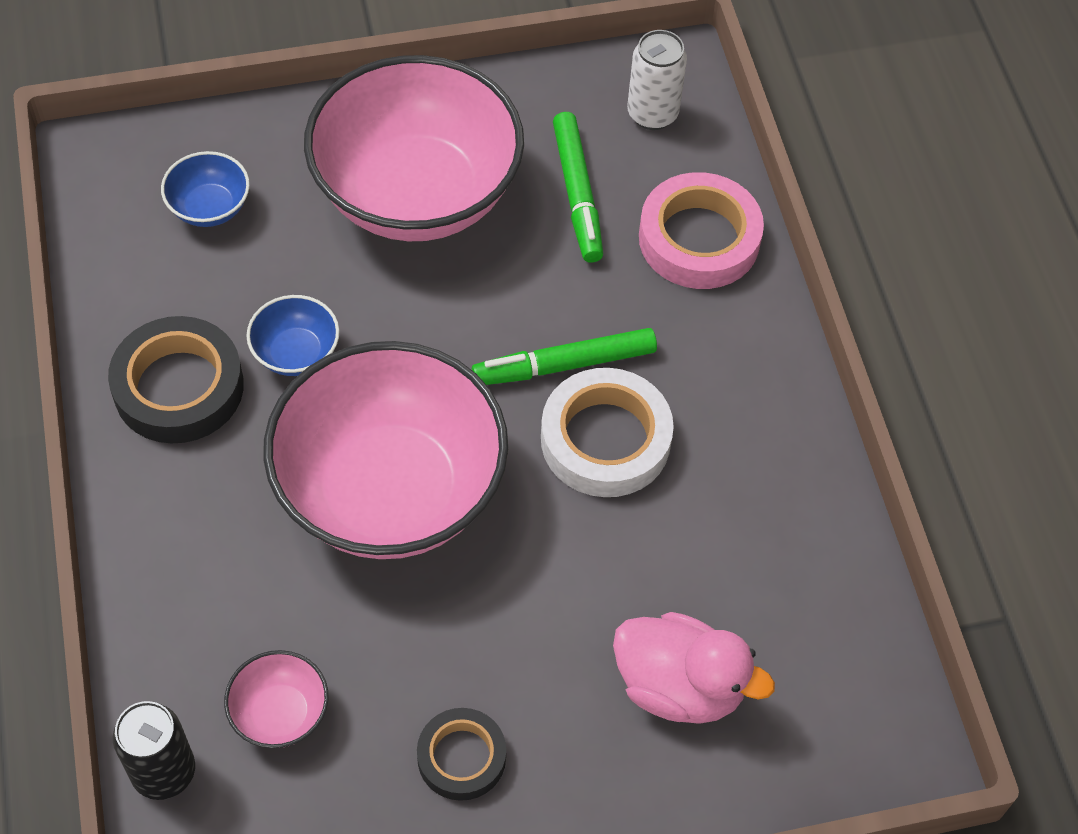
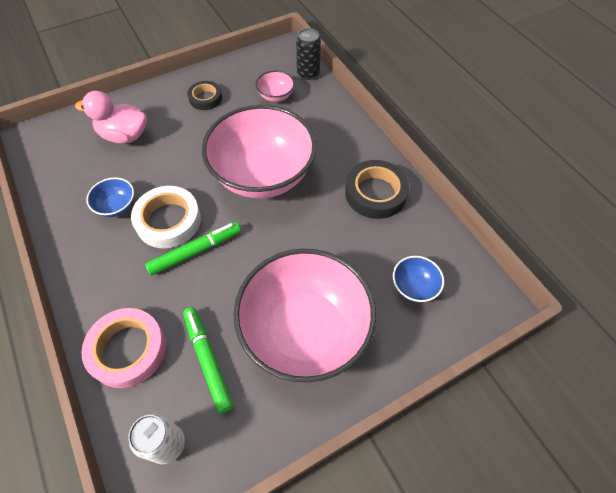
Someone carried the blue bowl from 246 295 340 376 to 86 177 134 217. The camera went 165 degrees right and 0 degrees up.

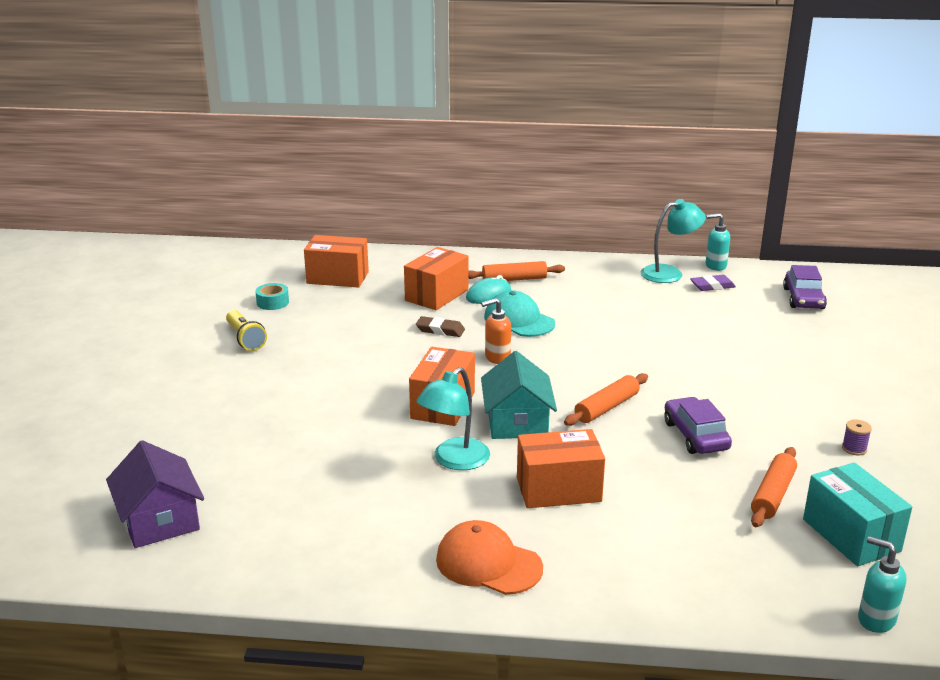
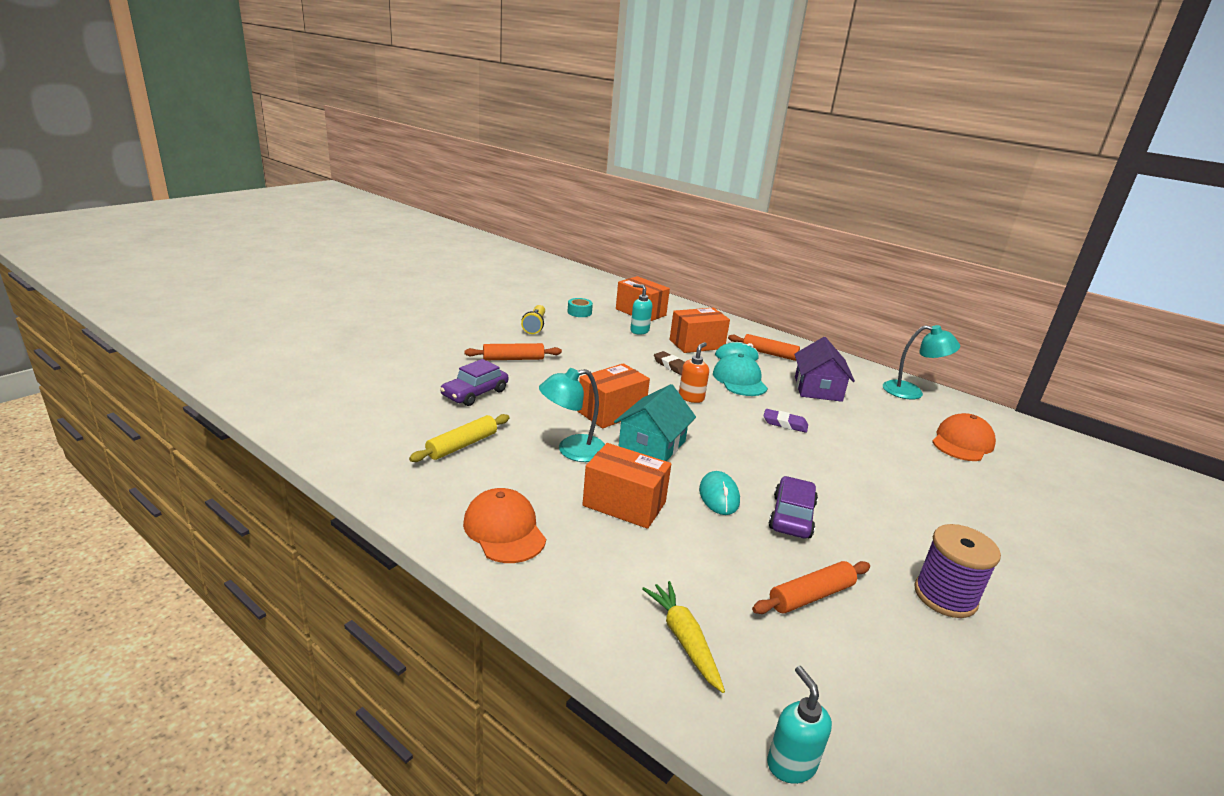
Someone put down the yellow rolling pin at 409 414 509 462. Someone carried the purple car from 783 265 827 309 to 440 359 508 406. Someone carried the orange rolling pin from 564 373 648 426 to 464 343 562 360. Someone carried the turquoise soap dispenser from 706 213 730 271 to 630 284 652 335. Someone put down the yellow carrot at 642 581 725 693. Someone rotated the orange soap dispenser at 481 298 511 364 by 105 degrees clockwise. Someone put down the turquoise mouse at 699 471 740 515. Someone carried the purple eraser from 690 275 736 291 to 764 409 808 433. Someone carried the purple house from 106 440 204 548 to 794 337 855 402. Someone scaled the purple spool at 842 420 872 455 by 2.25. Someone put down the orange cap at 932 413 996 461. Someone took away the turquoise box at 803 462 912 566. The camera went 30 degrees right and 0 degrees up.

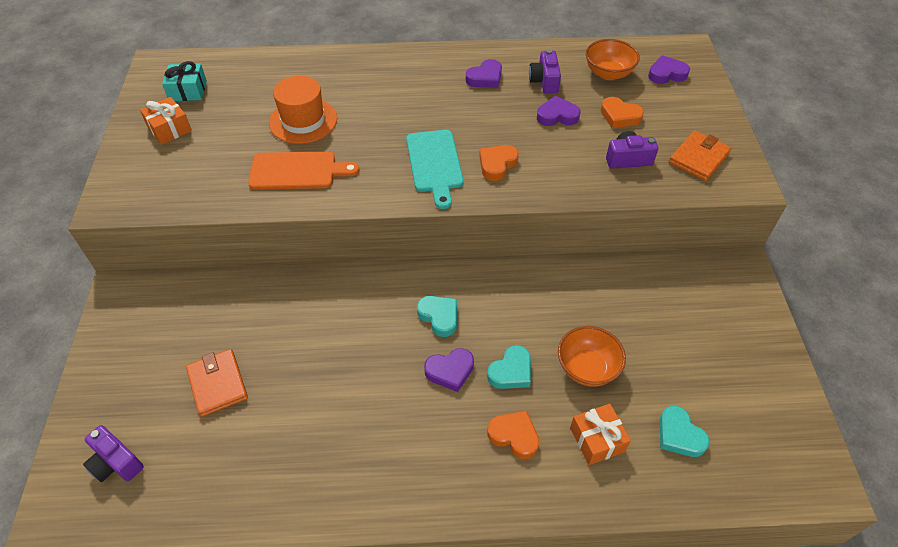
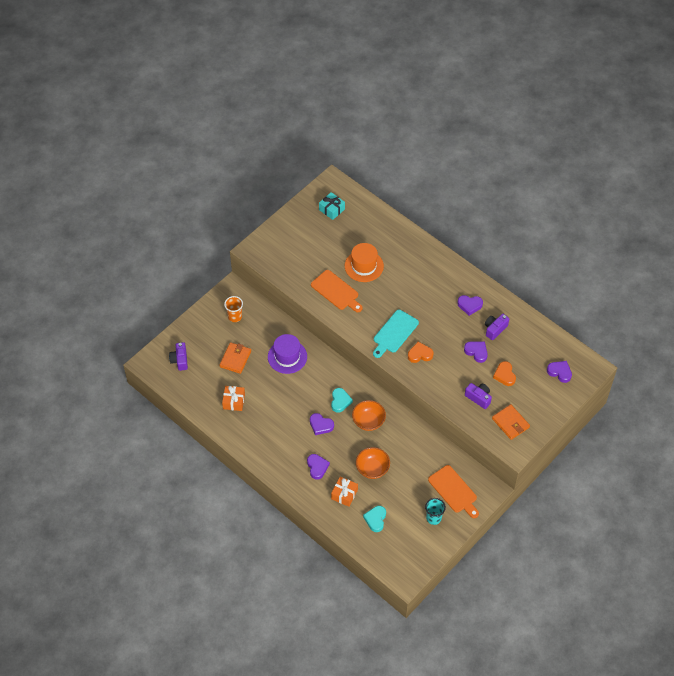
Someone carried the orange gift from 140 97 192 145 to 222 386 245 411. Someone put down the orange cup at 224 296 243 322. Someone put down the purple hat at 268 334 307 374. Someone repainted the orange heart at 487 411 539 459, which became the purple heart at 307 454 330 480. Someone carried the orange bowl from 586 39 640 80 to 352 400 386 431. Someone put down the turquoise cup at 425 498 446 525. Someone put down the orange cutting board at 428 465 479 518. Someone rotated the orange wallet at 669 131 731 181 by 60 degrees clockwise. Someone took away the turquoise heart at 487 345 531 389. The camera went 45 degrees right and 5 degrees up.

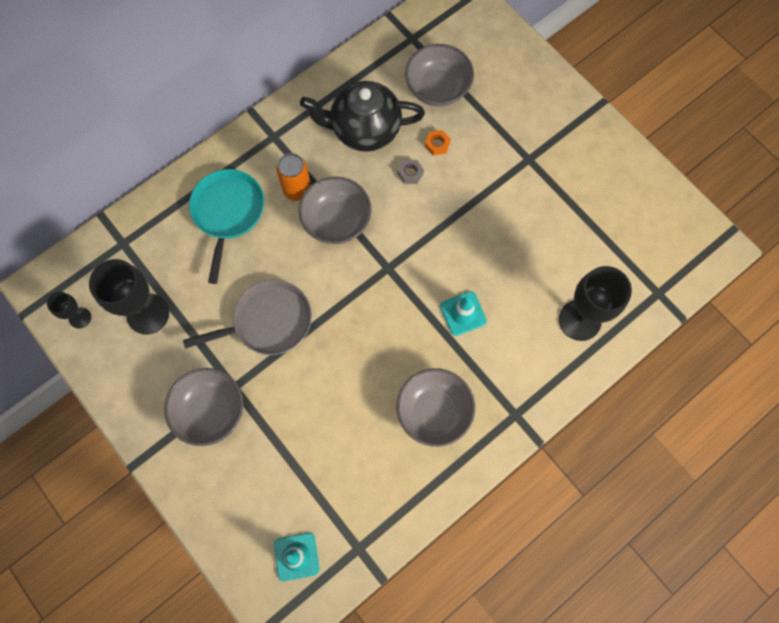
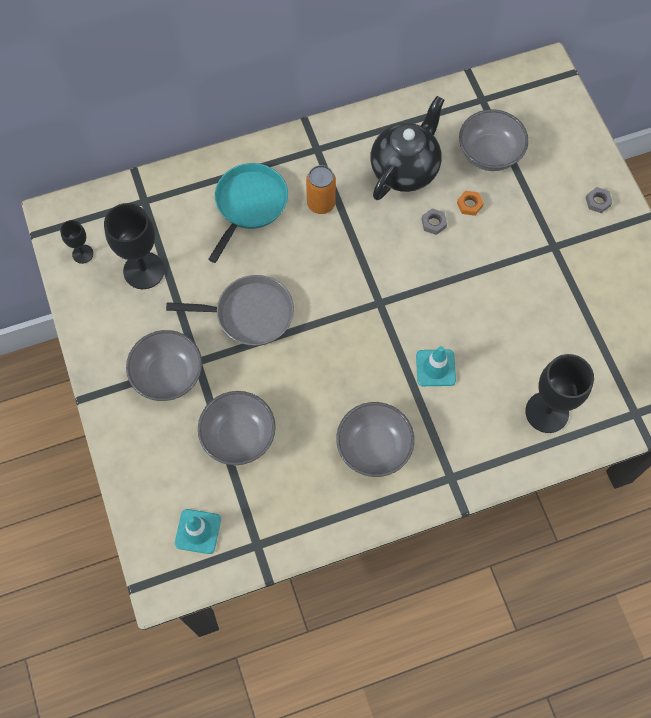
Someone carried the grey bowl from 298 177 372 244 to 198 391 276 465. Someone rotated the black teapot at 300 81 425 152 by 105 degrees clockwise. Someone put down the grey nut at 586 187 613 213. The camera went 20 degrees right and 5 degrees down.

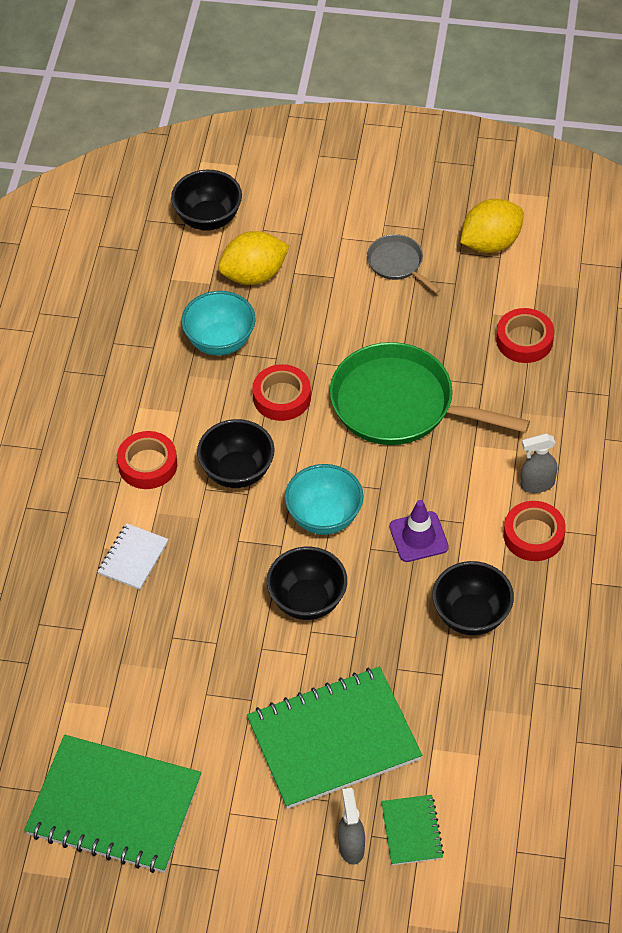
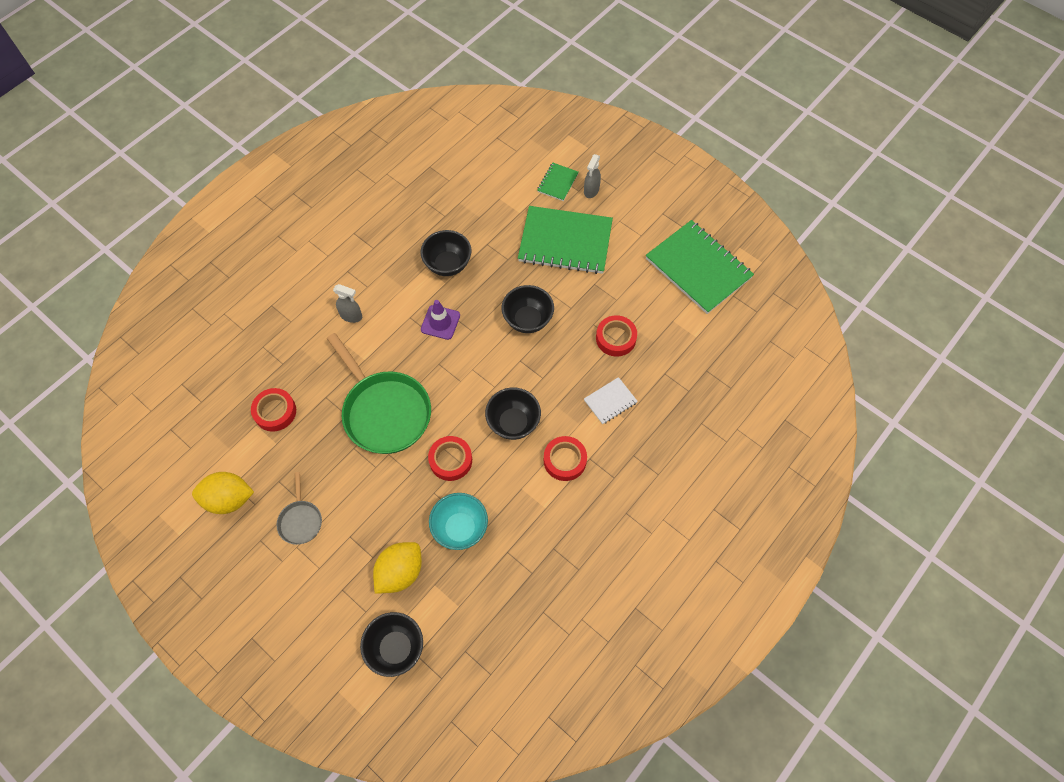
Someone rotated the yellow lemon at 218 231 290 285 by 60 degrees counterclockwise. Someone carried the red tape from 504 501 566 561 to 596 315 637 357. Someone took away the turquoise bowl at 285 464 364 535. The camera went 150 degrees left and 10 degrees up.

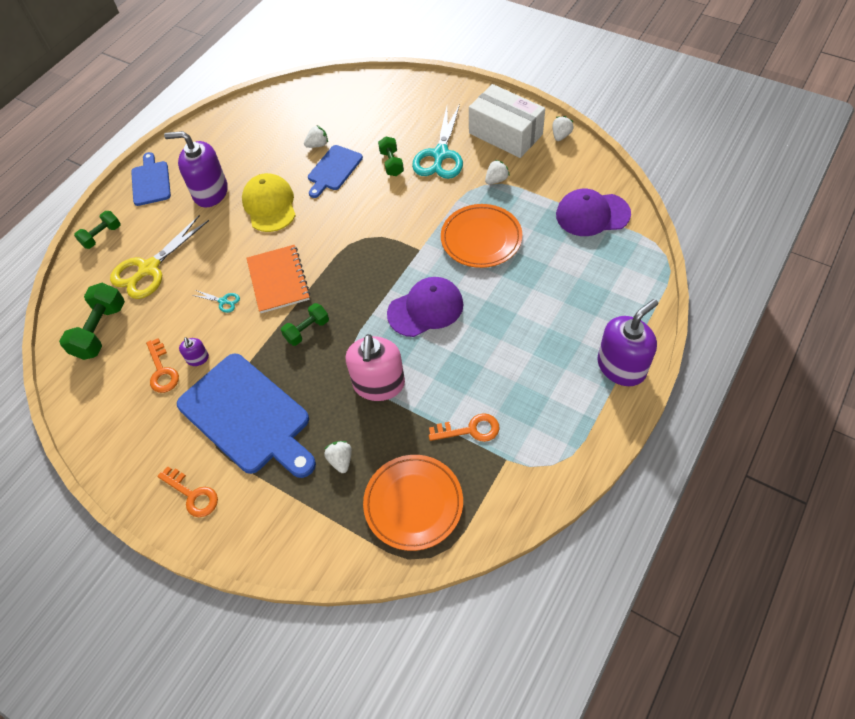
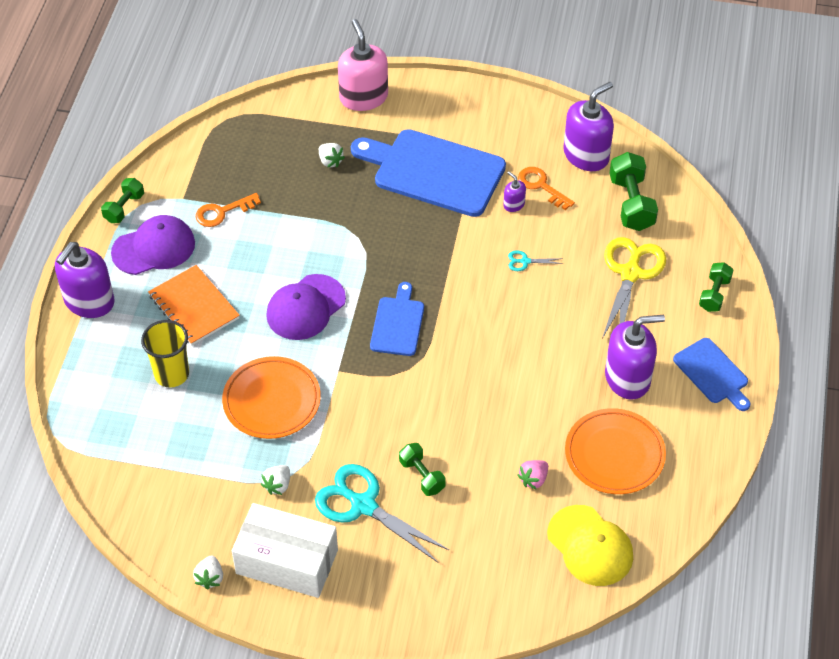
Someone carried the green dumbbell from 281 303 329 346 to 101 178 144 223. Someone carried the purple cap from 556 189 631 236 to 111 215 195 275. Someone put down the yellow cup at 141 320 189 387. Someone carried the orange notebook from 247 245 310 313 to 148 265 240 346. Someone rotated the turquoise scissors at 412 104 463 179 by 45 degrees counterclockwise. Someone carried the pink soap dispenser from 346 334 405 401 to 338 19 388 111. Someone carried the blue cutting board from 308 145 363 198 to 370 282 424 356. Someone repainted the white strawberry at 304 125 328 148, which became the pink strawberry at 517 460 548 489. Someone carried the yellow cap from 242 173 296 232 to 547 505 633 586. Someone put down the purple soap dispenser at 563 82 614 171. Someone carried the orange plate from 363 455 463 551 to 565 408 666 494. Someone took away the orange key at 157 466 218 517. The camera went 155 degrees right and 5 degrees down.

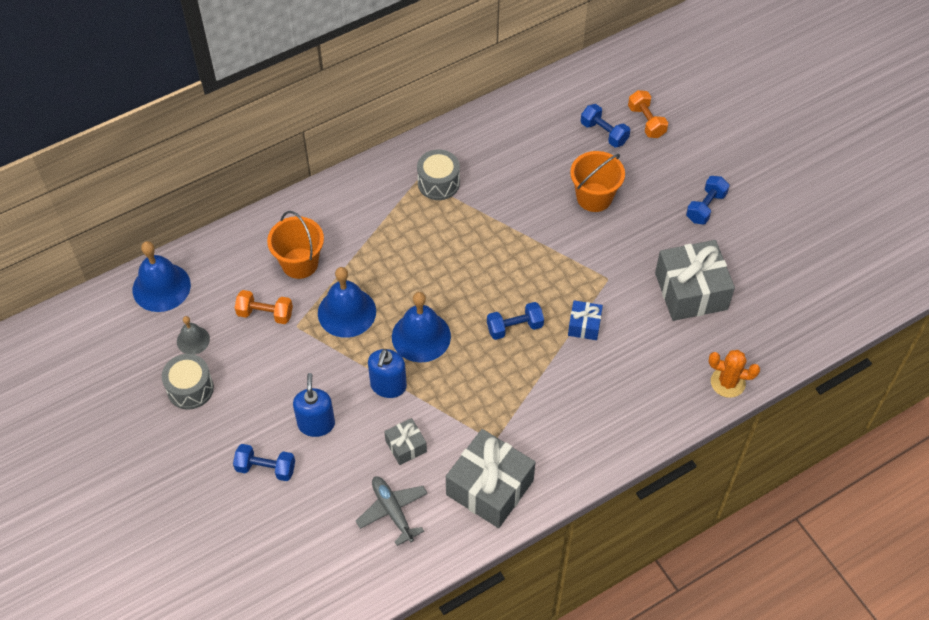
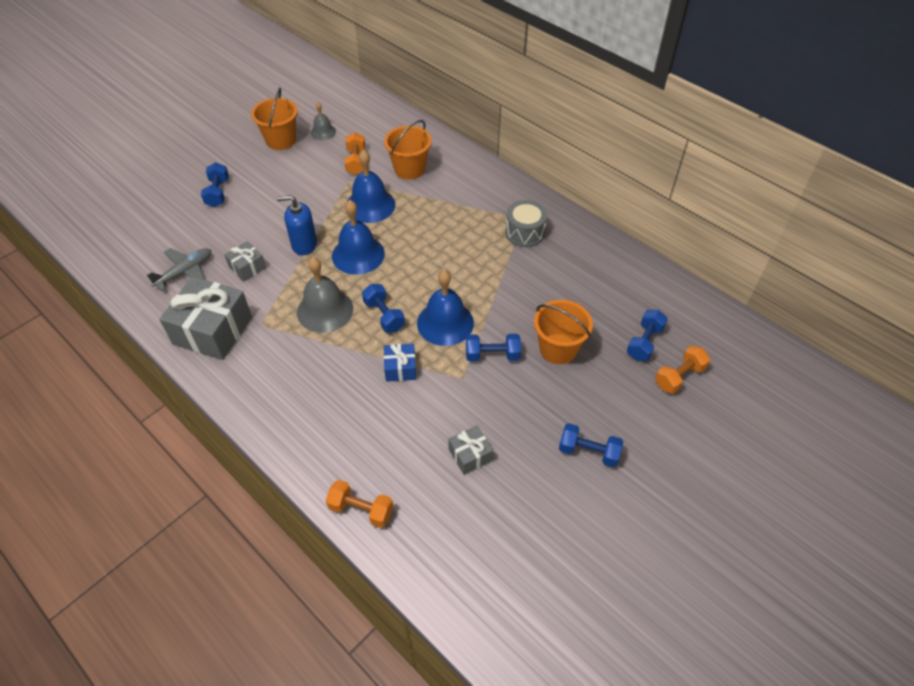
Someone swapped the grey drum at 162 354 214 410 for the orange bucket at 251 87 298 150. Someone put down the grey bell at 297 257 353 333. Someone swapped the orange cactus at 708 350 760 398 for the orange dumbbell at 326 480 393 528. Someone carried the blue bell from 133 241 191 312 to 417 270 474 346. Someone scaled the grey gift at 655 240 735 321 by 0.50. Someone put down the blue dumbbell at 466 334 521 361. Someone took away the blue soap dispenser at 293 373 335 437. The camera went 75 degrees right and 5 degrees down.

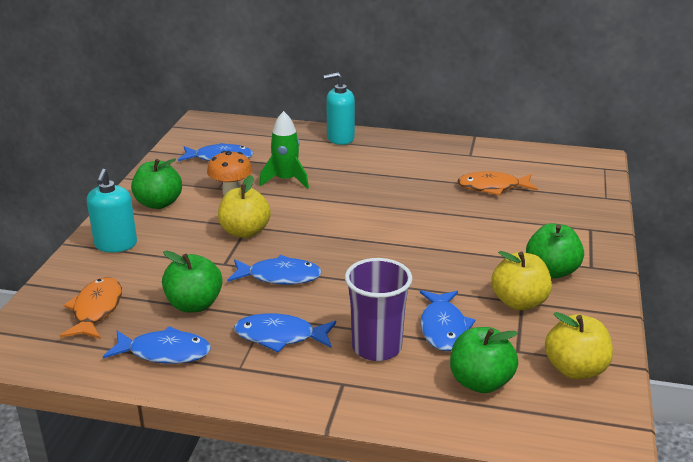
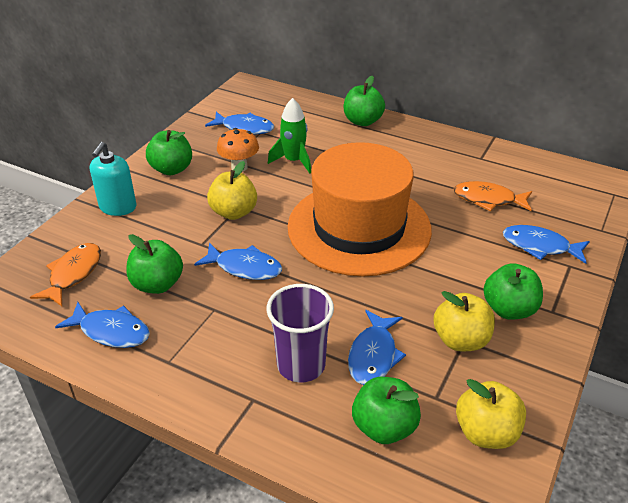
Someone put down the orange hat at 288 142 432 277. Someone swapped the turquoise soap dispenser at 323 72 355 145 for the green apple at 344 76 385 126. Someone carried the blue fish from 234 313 336 352 to 503 225 590 264. The camera went 15 degrees right and 10 degrees up.

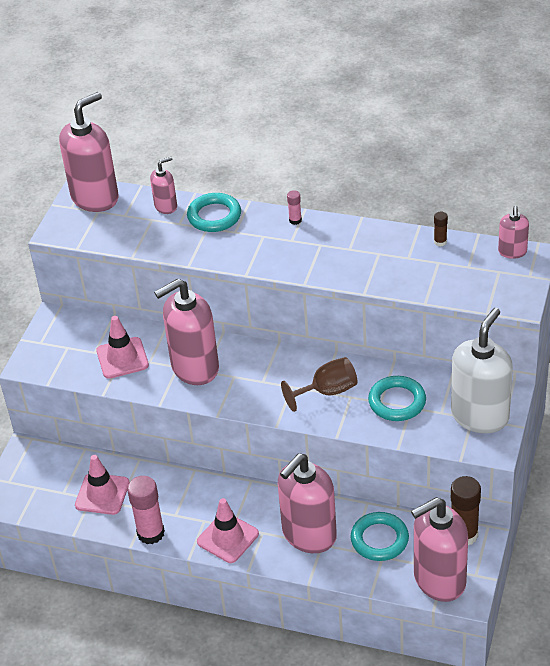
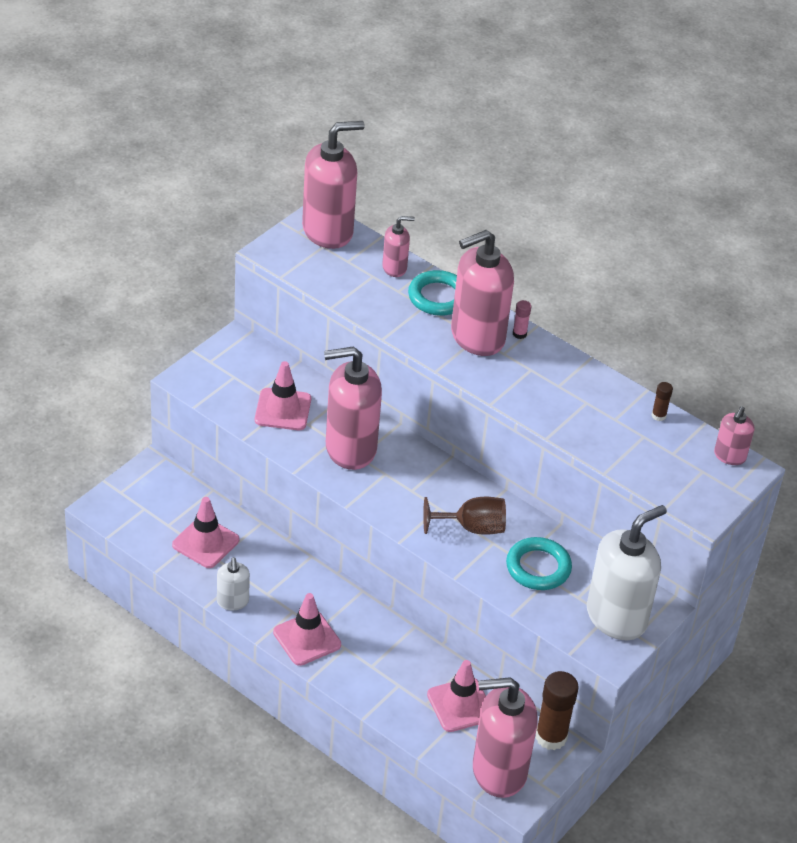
Someone swapped the pink glue stick at 127 476 165 544 for the white soap dispenser at 217 557 250 610. Someone swapped the turquoise ring at 350 512 409 561 for the pink traffic cone at 427 660 486 732. Someone carried the pink soap dispenser from 278 453 337 553 to 451 230 514 356. The camera went 15 degrees right and 0 degrees up.

